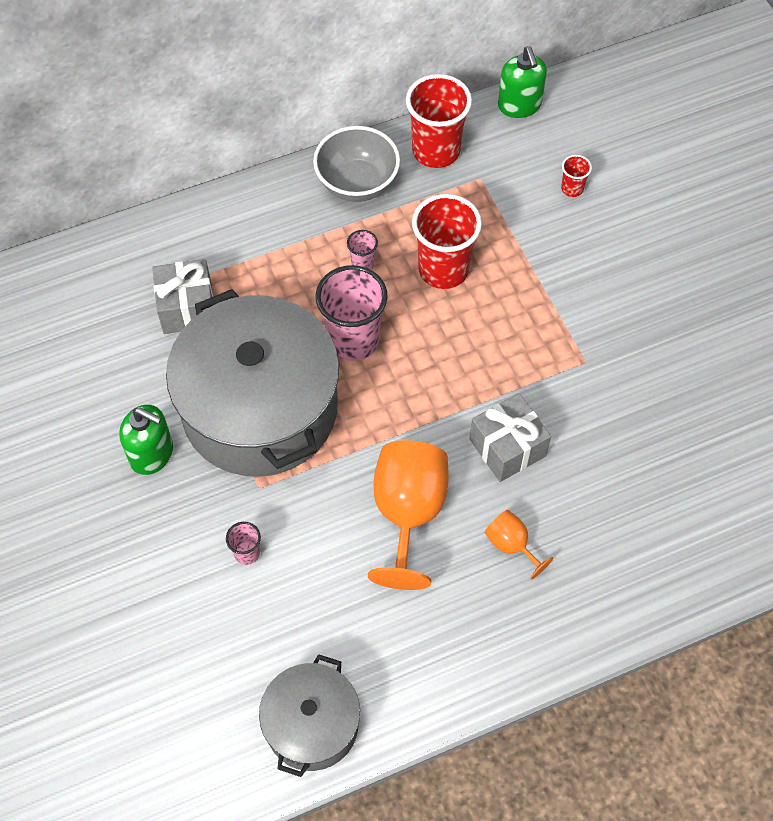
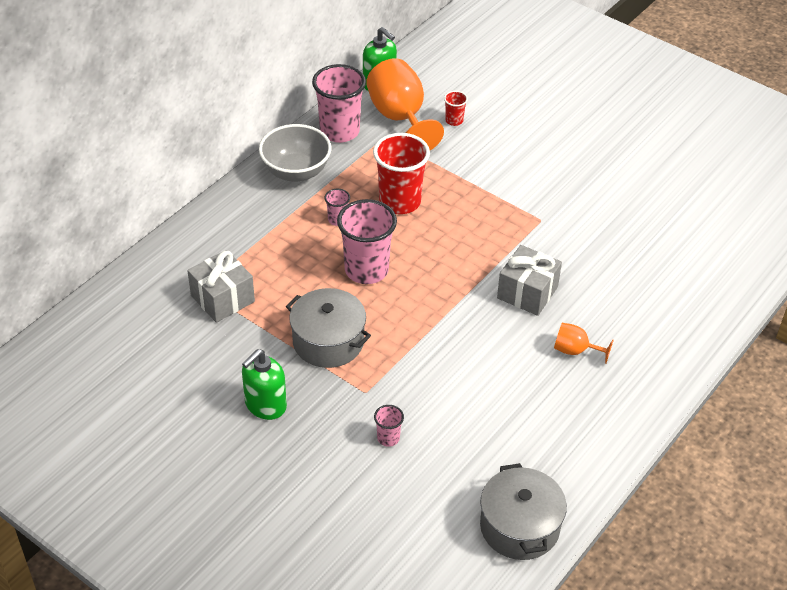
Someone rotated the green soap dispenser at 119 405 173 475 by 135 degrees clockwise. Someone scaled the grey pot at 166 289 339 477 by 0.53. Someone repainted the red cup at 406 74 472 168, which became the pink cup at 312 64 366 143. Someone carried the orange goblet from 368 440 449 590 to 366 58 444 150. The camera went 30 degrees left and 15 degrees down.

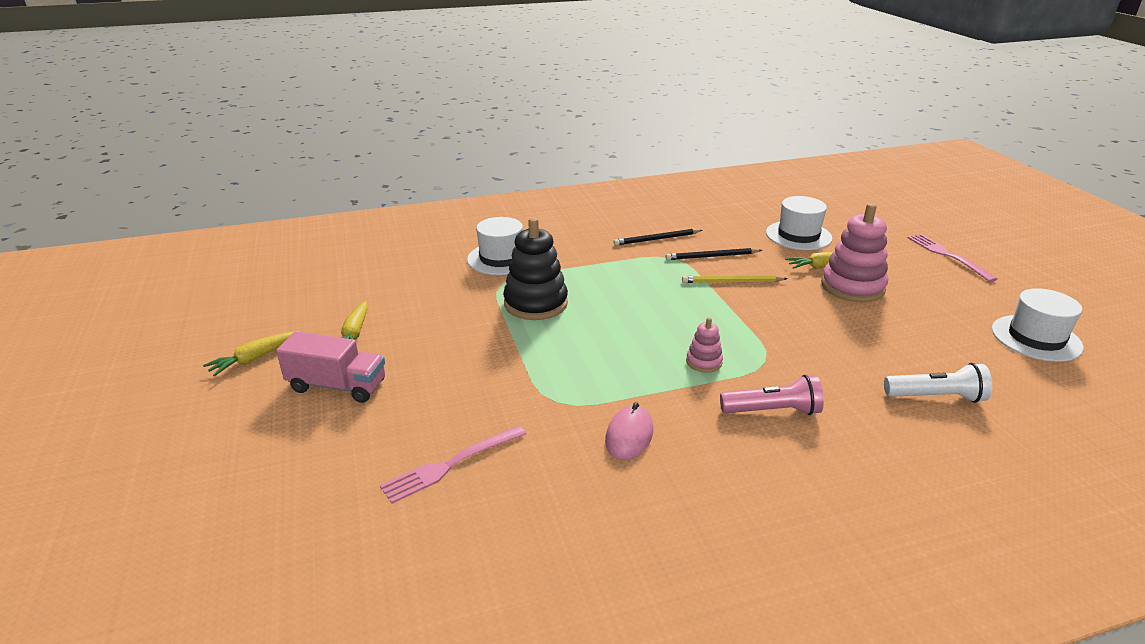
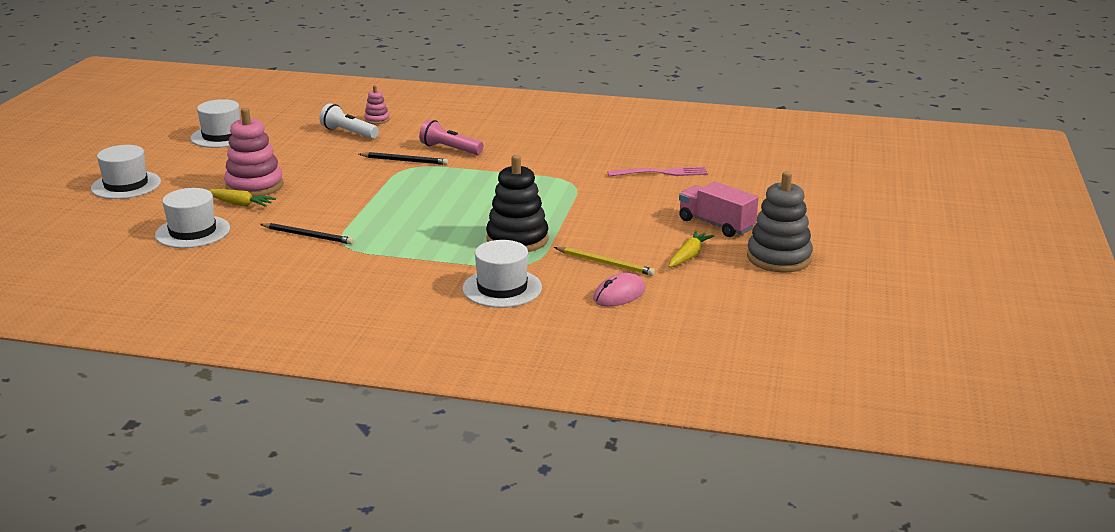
Someone swapped the pink fork at 908 234 998 282 for the white hat at 91 145 161 199. Someone carried the black pencil from 614 229 702 246 to 359 152 448 165. Someone carried the pink stacking toy from 686 317 723 373 to 364 85 390 124. Someone carried the yellow pencil from 682 275 788 283 to 554 247 655 276. Someone carried the pink mouse from 605 402 653 460 to 593 273 645 306. Someone swapped the yellow carrot at 203 331 300 376 for the grey stacking toy at 747 171 813 272. The camera went 150 degrees left and 5 degrees down.

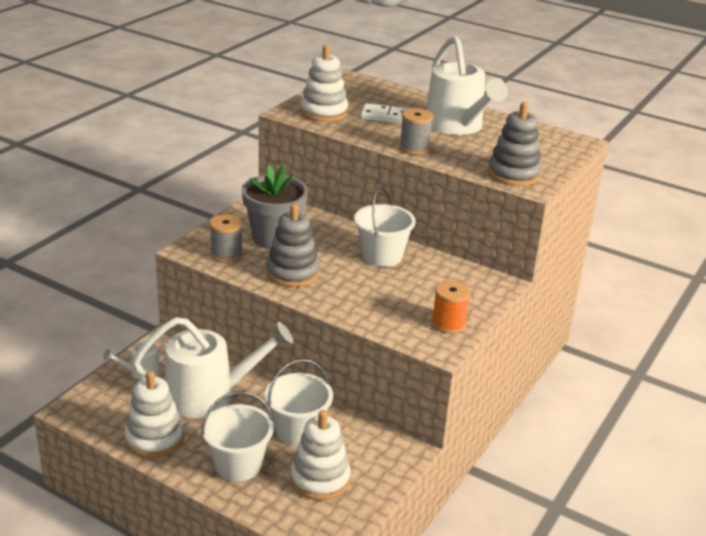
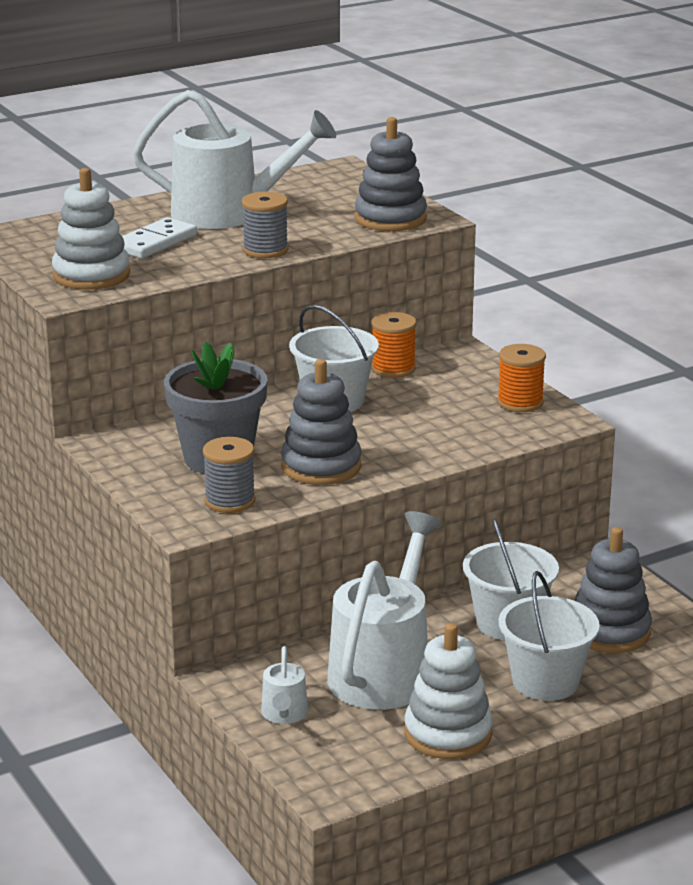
Someone put down the orange spool at 371 312 416 378. Someone repainted the white stacking toy at 290 410 351 501, which became the grey stacking toy at 575 527 652 653. The camera went 60 degrees left and 5 degrees down.

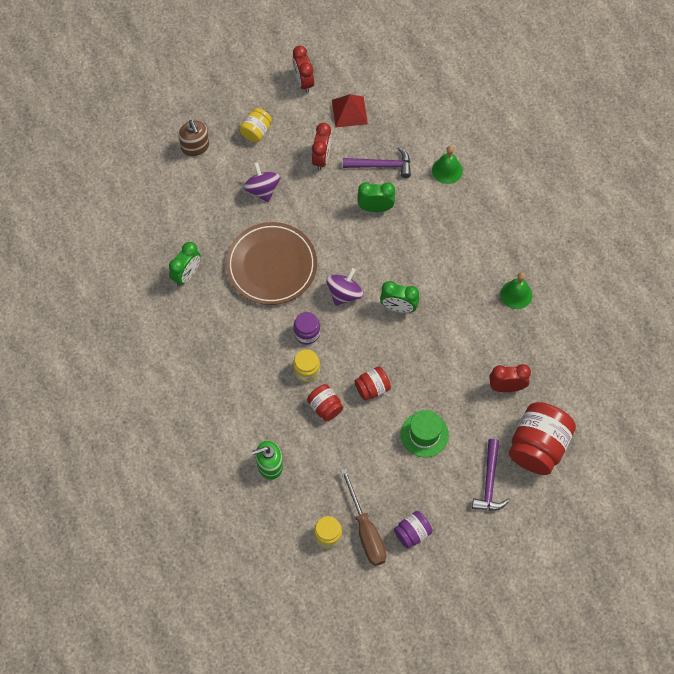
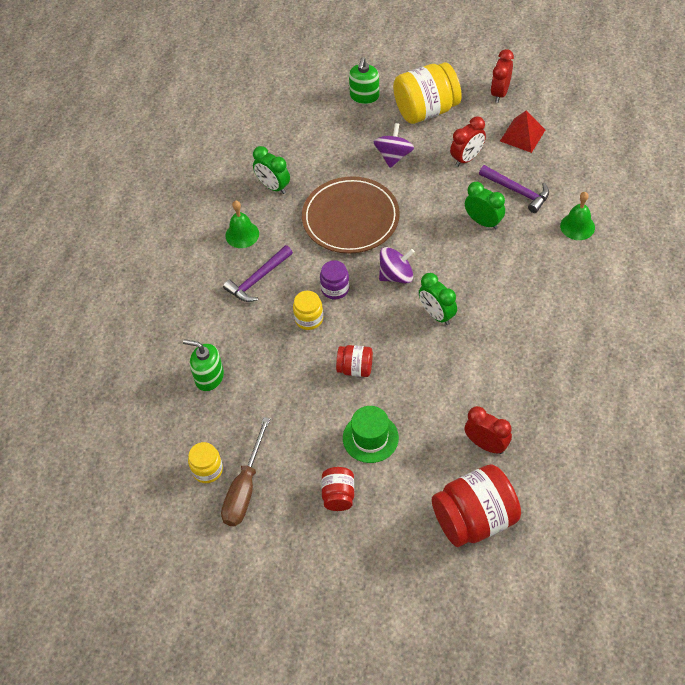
Someone carried the purple hammer from 472 439 509 511 to 223 245 293 302. Someone carried the green bell from 500 272 532 309 to 225 201 259 248. Someone rotated the green clock at 169 242 201 286 by 60 degrees clockwise. Someone carried the red jar from 307 384 343 421 to 321 467 354 511. Someone repainted the brown soap dispenser at 179 120 209 156, which became the green soap dispenser at 349 57 379 104. Someone scaled the yellow jar at 239 108 272 142 by 1.93. Someone took away the purple jar at 394 511 432 548. The camera went 40 degrees right and 10 degrees down.

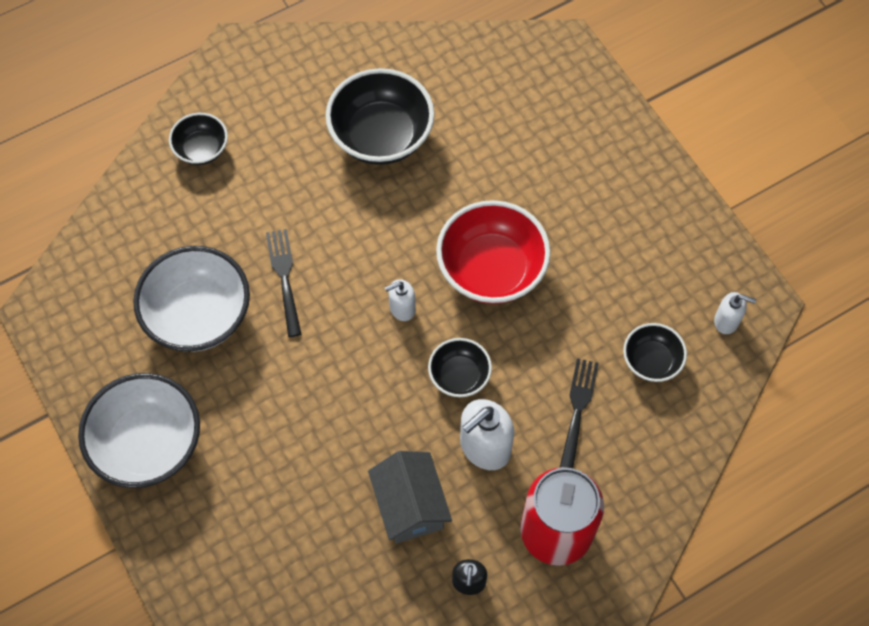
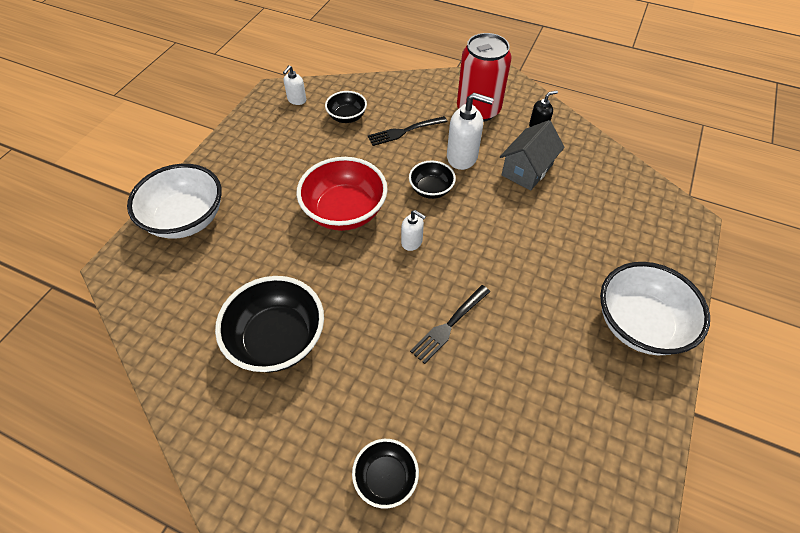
Someone carried the white bowl from 133 246 250 352 to 127 164 222 239. Someone rotated the white soap dispenser at 714 292 756 334 by 135 degrees counterclockwise. The camera went 125 degrees left and 10 degrees down.

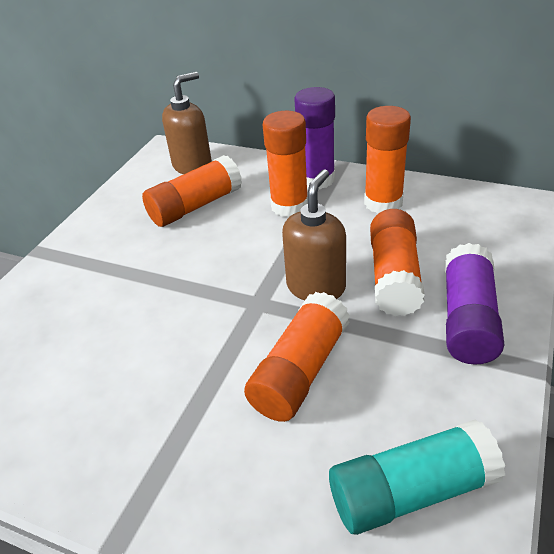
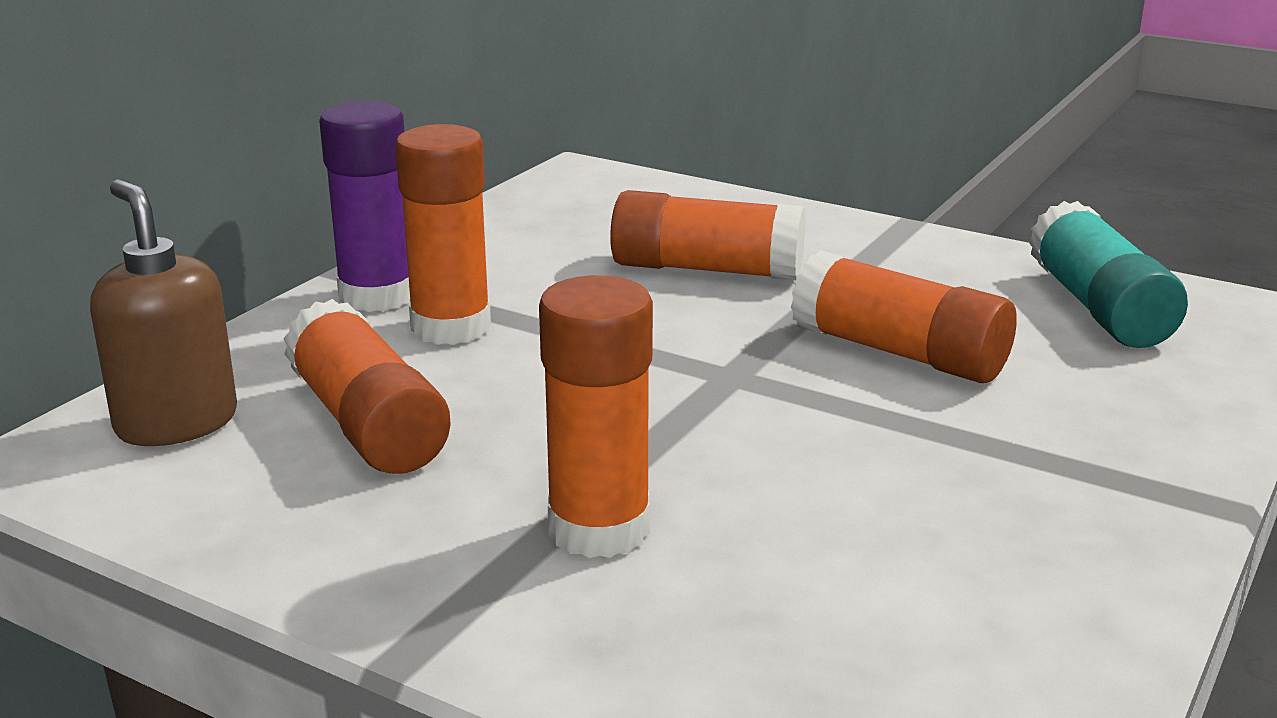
Someone carried the orange glue stick from 364 106 411 214 to 539 275 653 558. Someone took away the brown soap dispenser at 282 169 346 300. Someone took away the purple glue stick at 445 243 504 364. The camera went 85 degrees left and 15 degrees down.

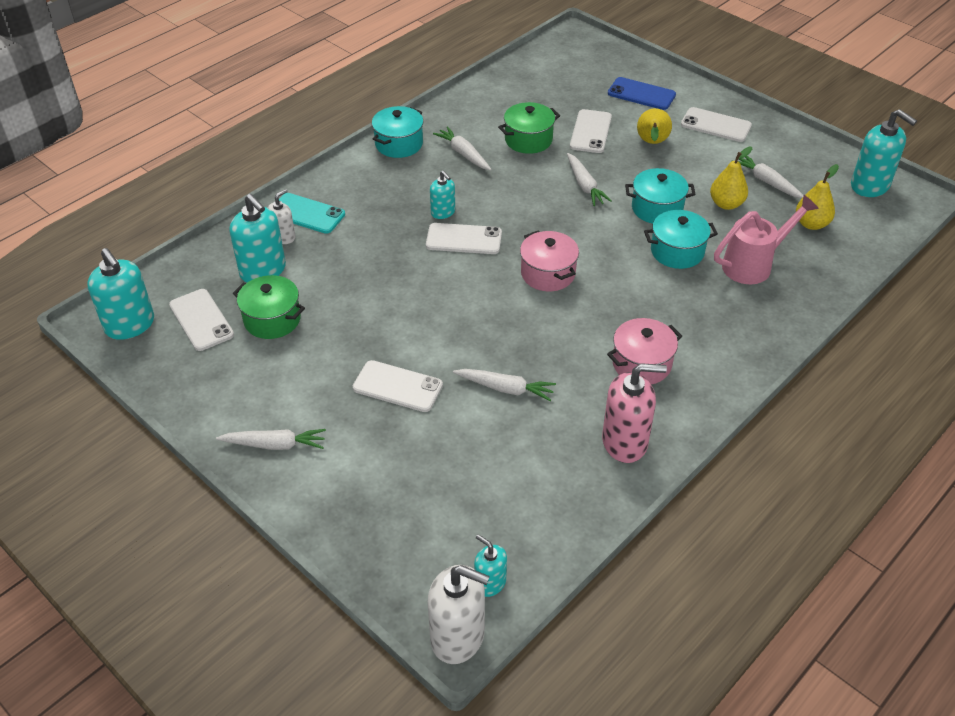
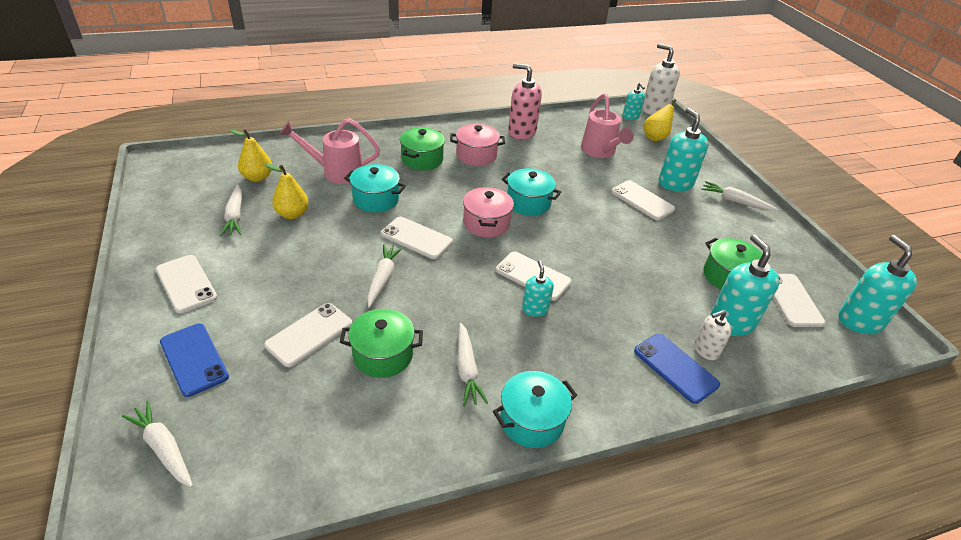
Someone carried the white carrot from 453 369 556 401 to 122 401 193 487. Someone put down the white phone at 381 217 453 259. Someone put down the green pot at 400 127 445 171. Someone carried the turquoise pot from 625 168 696 224 to 502 168 561 216. Someone put down the pink watering can at 581 93 634 158. Someone repainted the turquoise phone at 279 193 345 234, which became the blue phone at 634 333 720 404. Someone carried the yellow pear from 637 108 672 144 to 644 99 677 141. Someone carried the turquoise soap dispenser from 851 109 917 197 to 659 108 709 191. The camera went 155 degrees left and 5 degrees down.

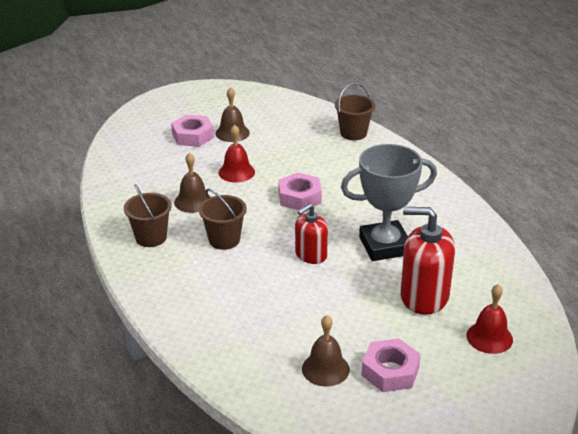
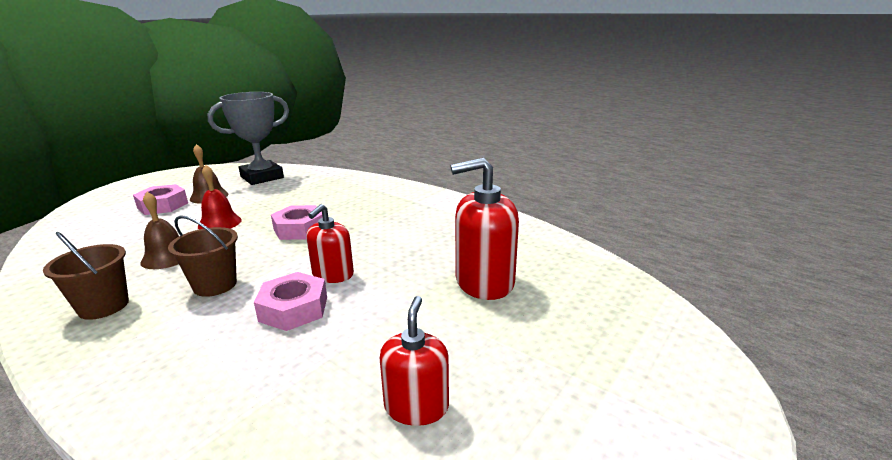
Someone carried the grey trophy from 341 144 437 261 to 208 92 289 185. Someone carried the pink nut from 362 338 421 392 to 254 272 327 331. Someone swapped the brown bell at 302 315 350 387 for the red soap dispenser at 380 296 449 426. Someone took away the brown bucket at 335 83 375 140. Someone took away the red bell at 466 284 513 354. The camera went 25 degrees left and 10 degrees down.

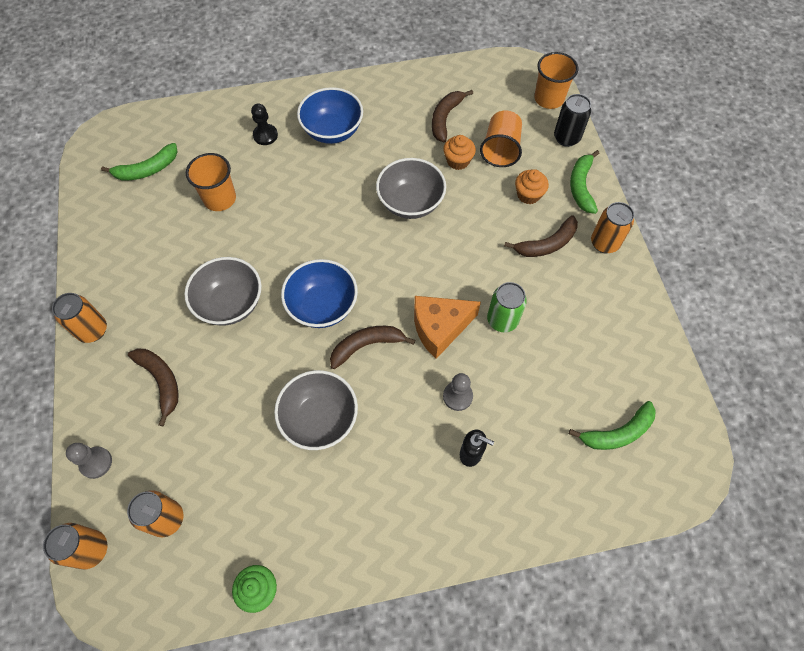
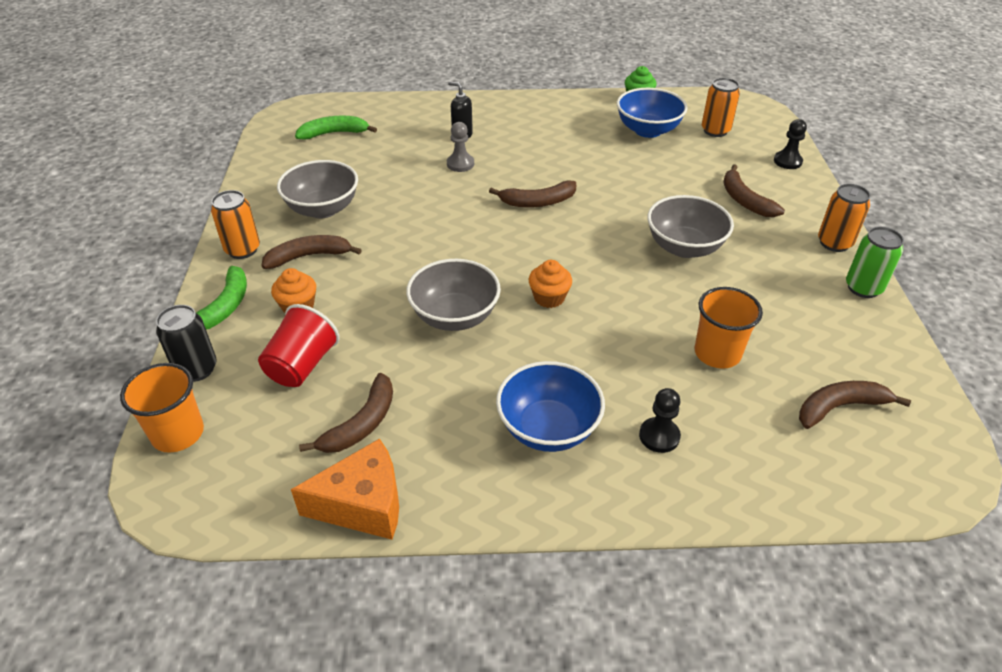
Someone repainted the orange cup at 480 110 522 167, which became the red cup at 258 304 339 387. Someone carried the grey bowl from 274 370 358 450 to 277 160 358 218. Someone carried the orange cheese from 414 296 481 359 to 291 438 399 540. Someone carried the orange cupcake from 443 135 476 170 to 529 260 572 308. Someone carried the blue bowl from 281 259 358 328 to 617 88 688 138. Someone repainted the grey pawn at 66 443 112 479, which became the black pawn at 774 119 807 169. Someone repainted the green banana at 101 143 177 180, which became the brown banana at 799 381 911 429. Someone carried the green can from 487 282 527 333 to 846 227 904 298. Someone took away the orange can at 43 523 107 569. The camera went 170 degrees left and 20 degrees down.

